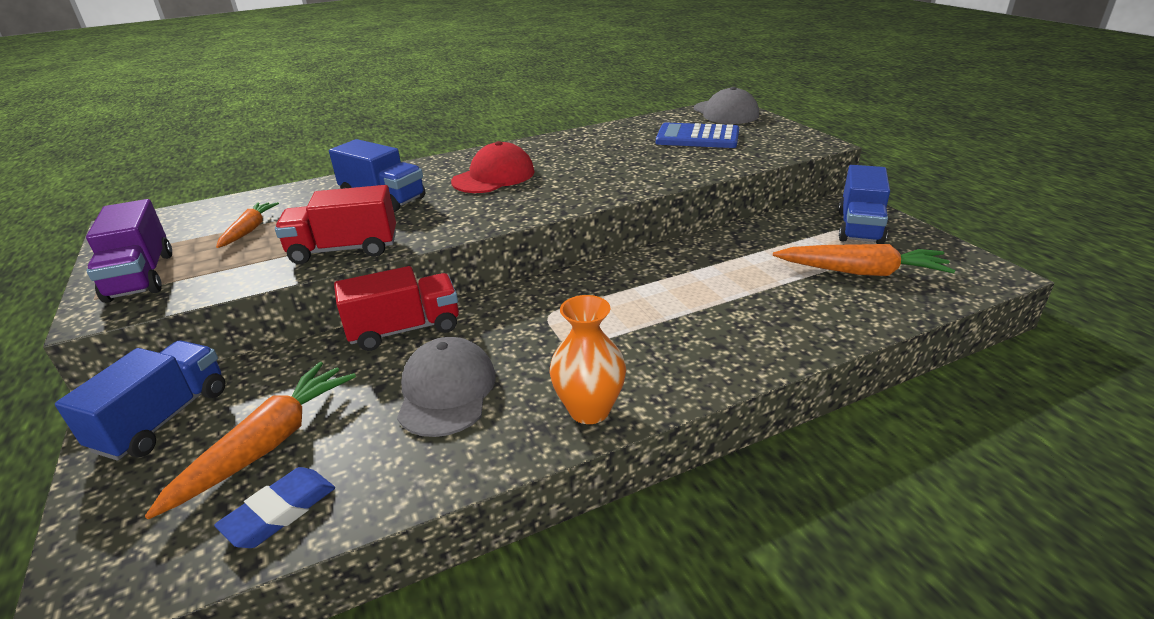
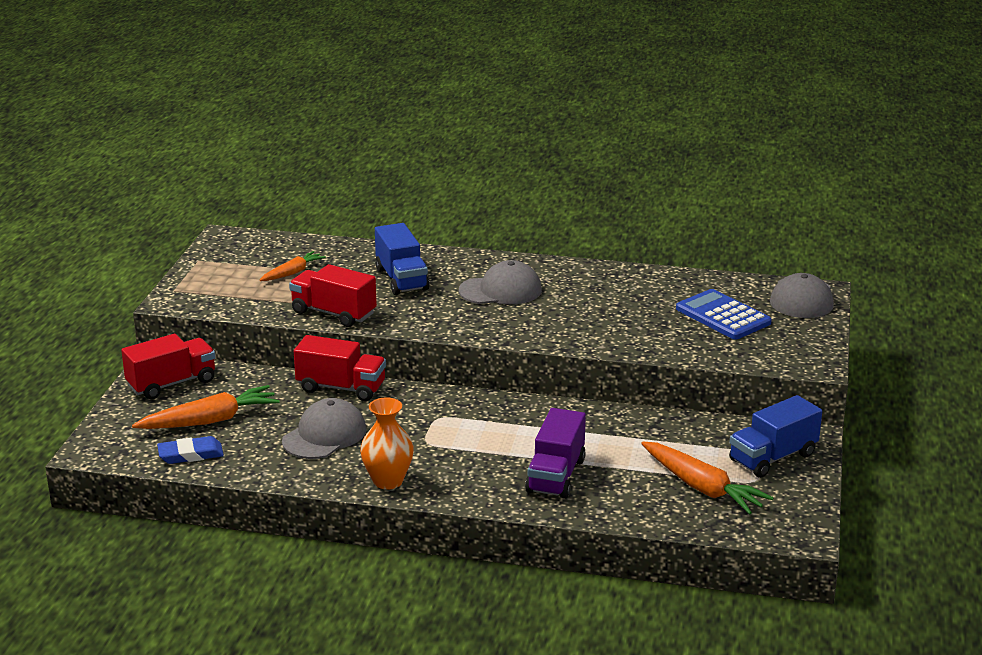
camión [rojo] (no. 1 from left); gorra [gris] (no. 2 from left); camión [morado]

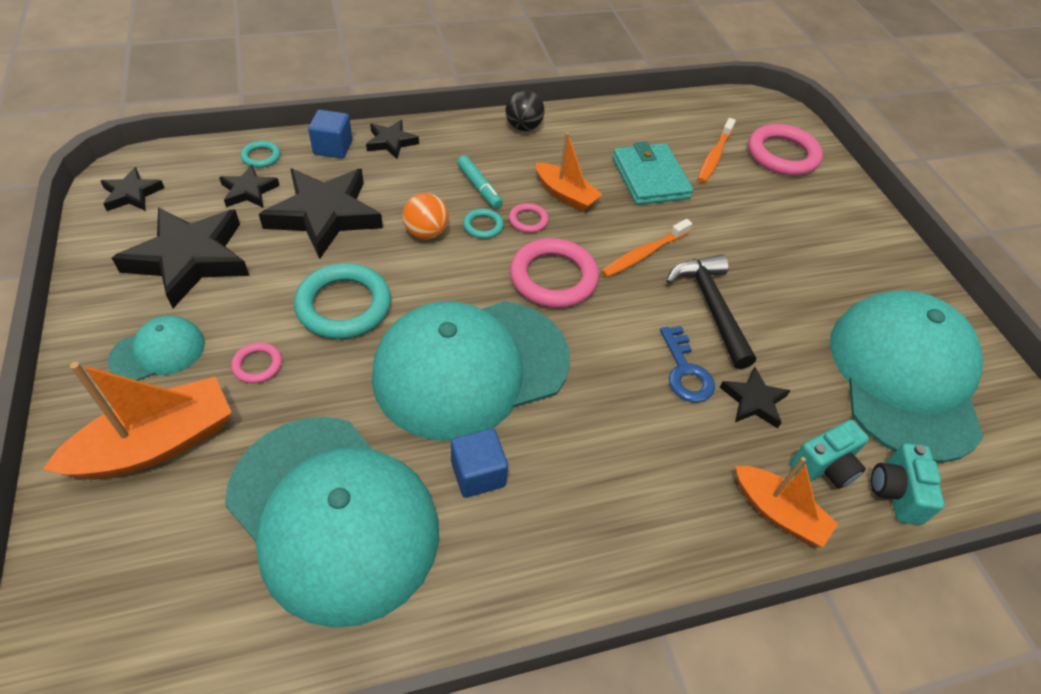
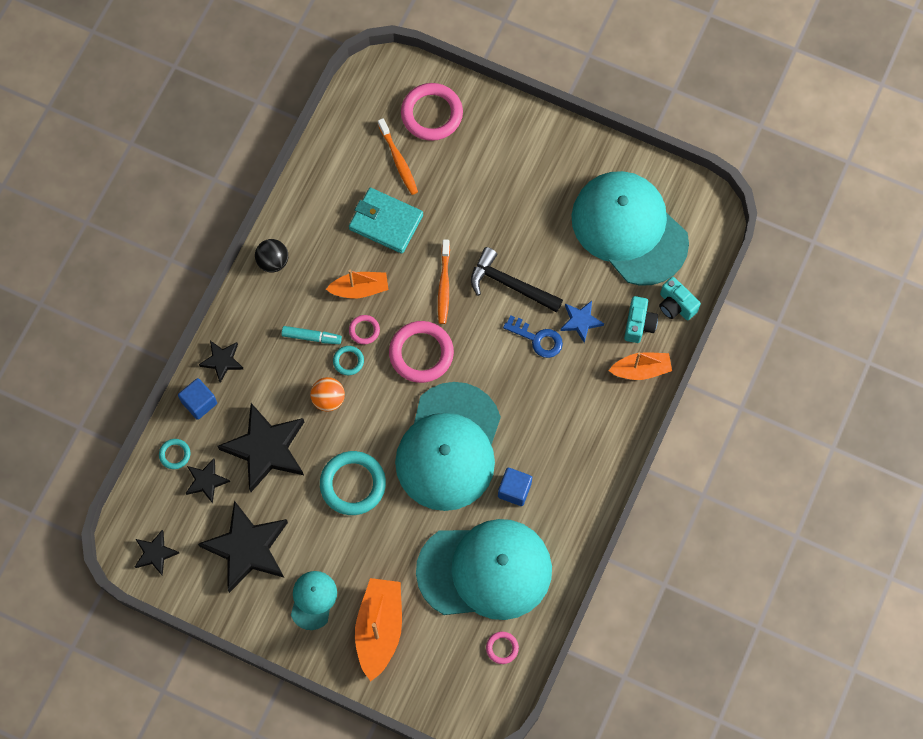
anillo [rosa] (no. 4 from left); estrella [azul]

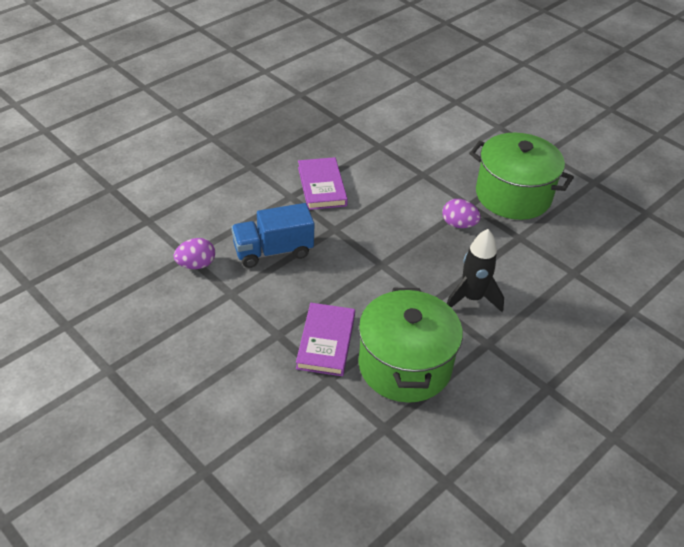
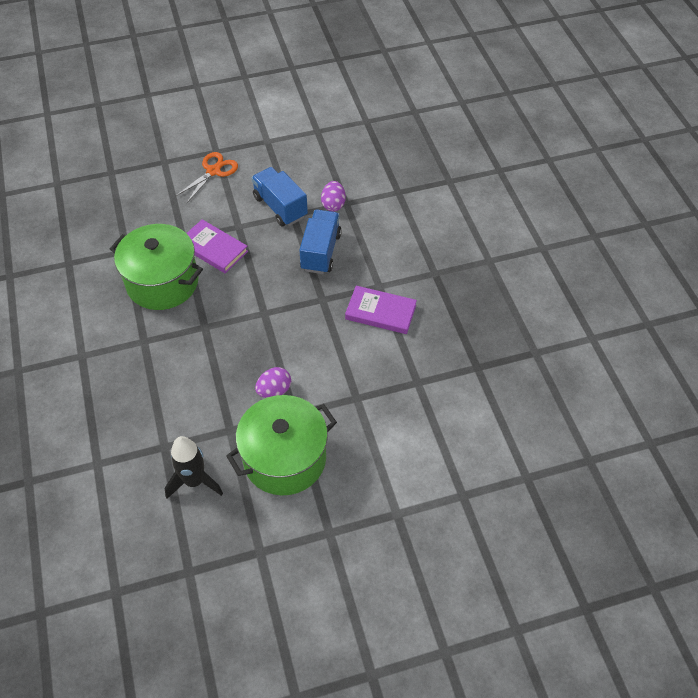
cohete [negro]; tijeras [naranja]; camión [azul] (no. 1 from left)

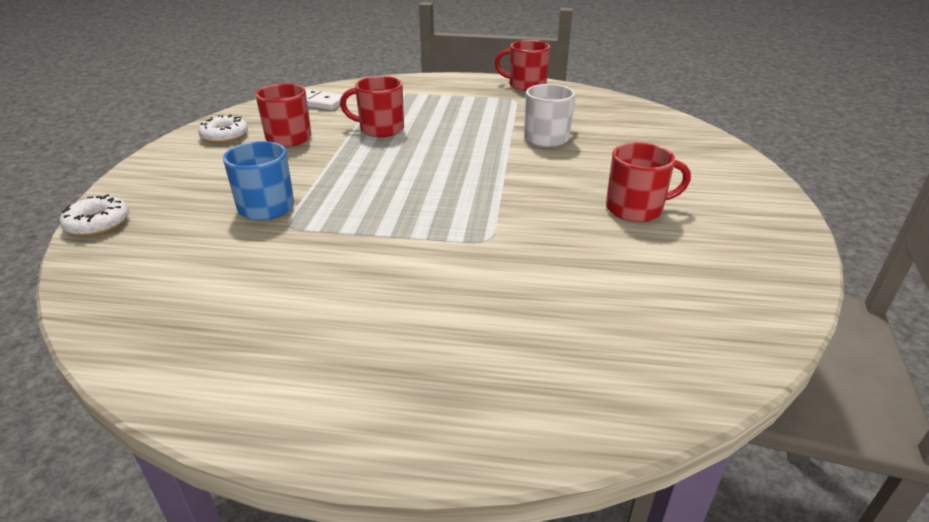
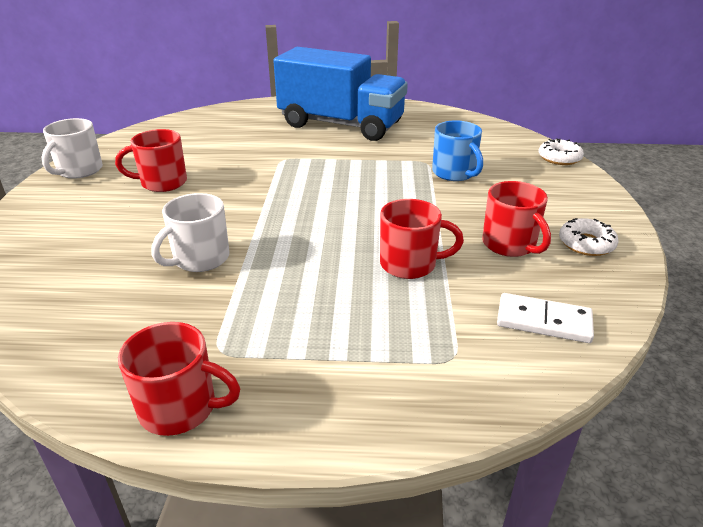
taza [blanco] (no. 1 from left); camión [azul]

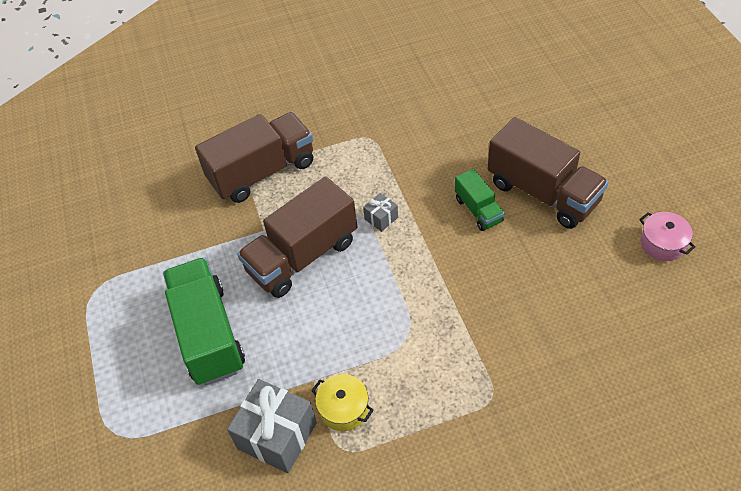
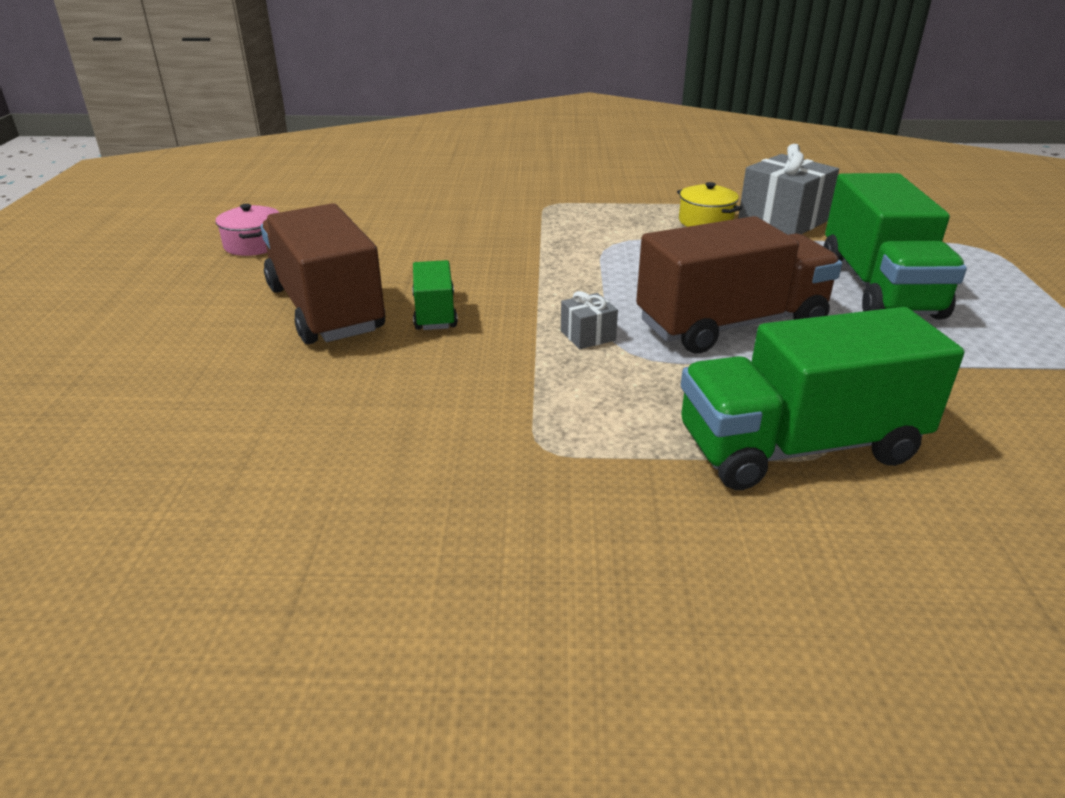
camión [verde] (no. 2 from left)

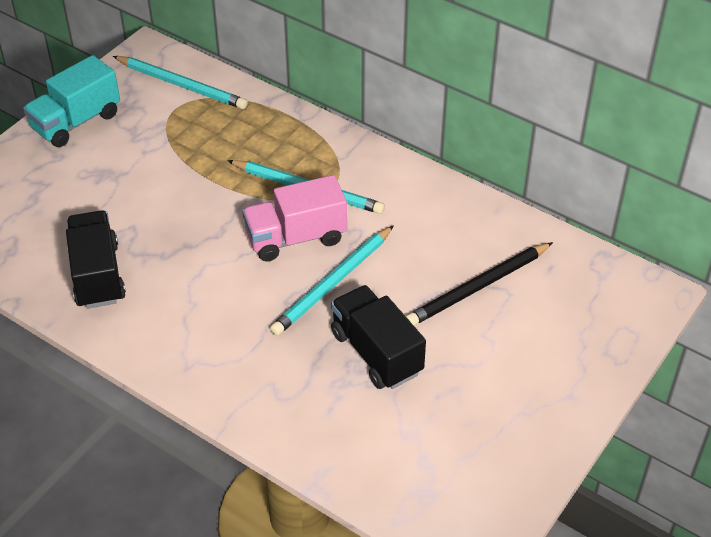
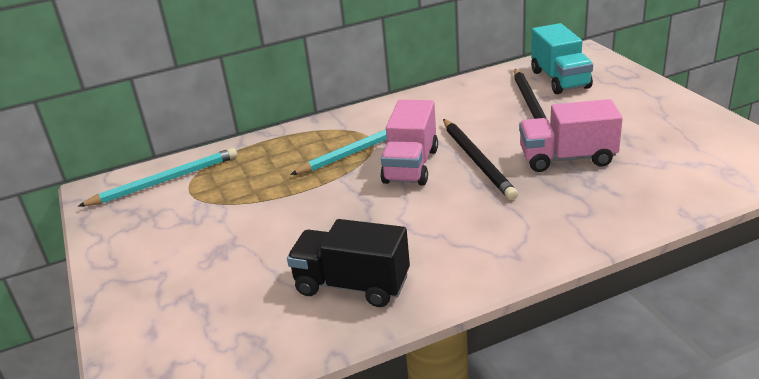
lápiz [negro] (no. 1 from left); camión [rosa] (no. 2 from left); camión [turquesa]

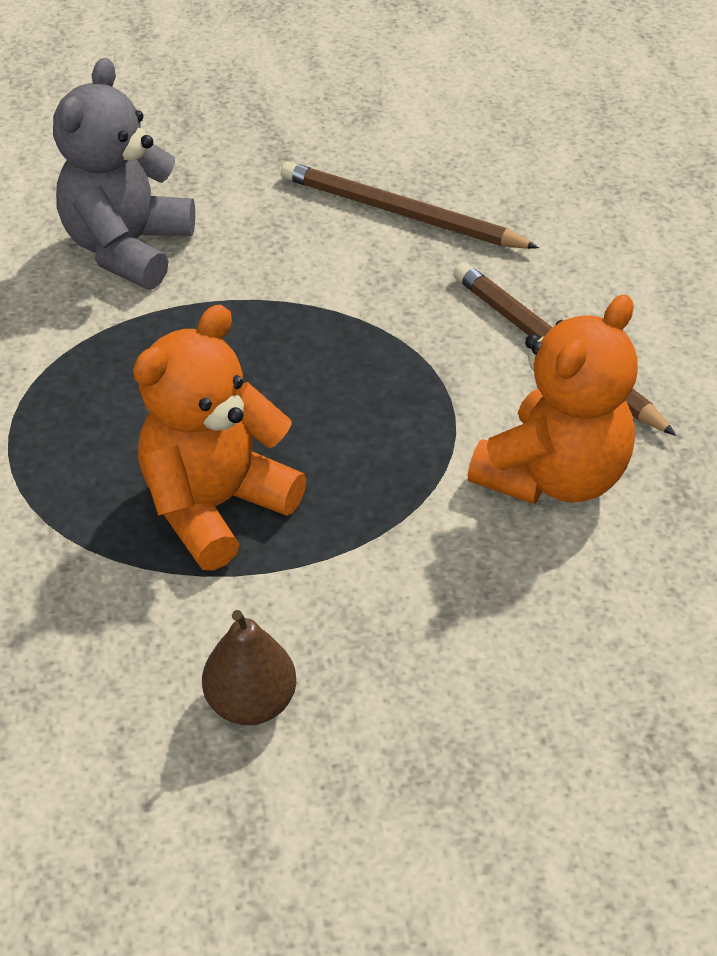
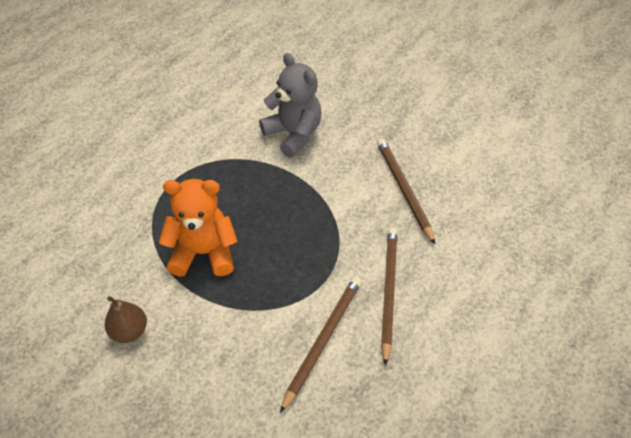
osito [gris]; lápiz [marrón] (no. 1 from left)

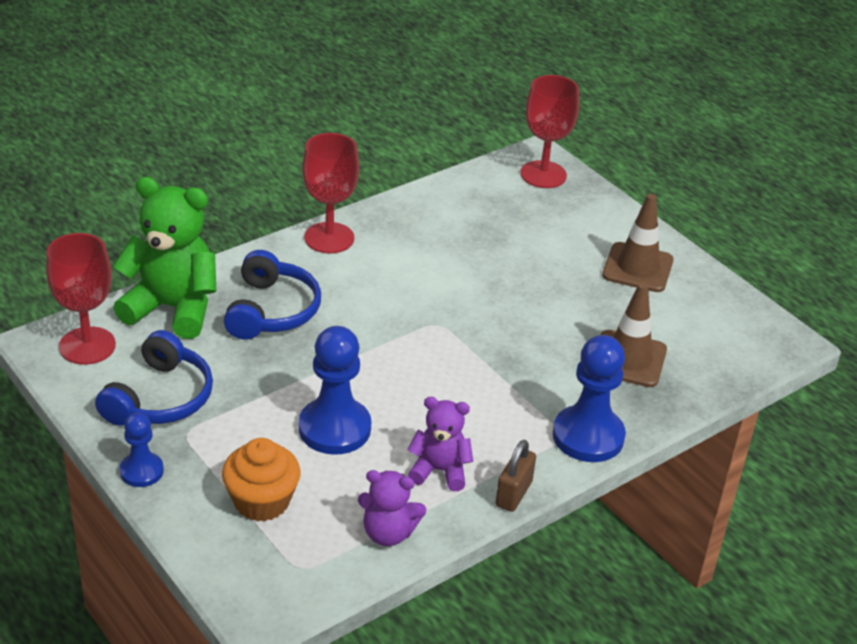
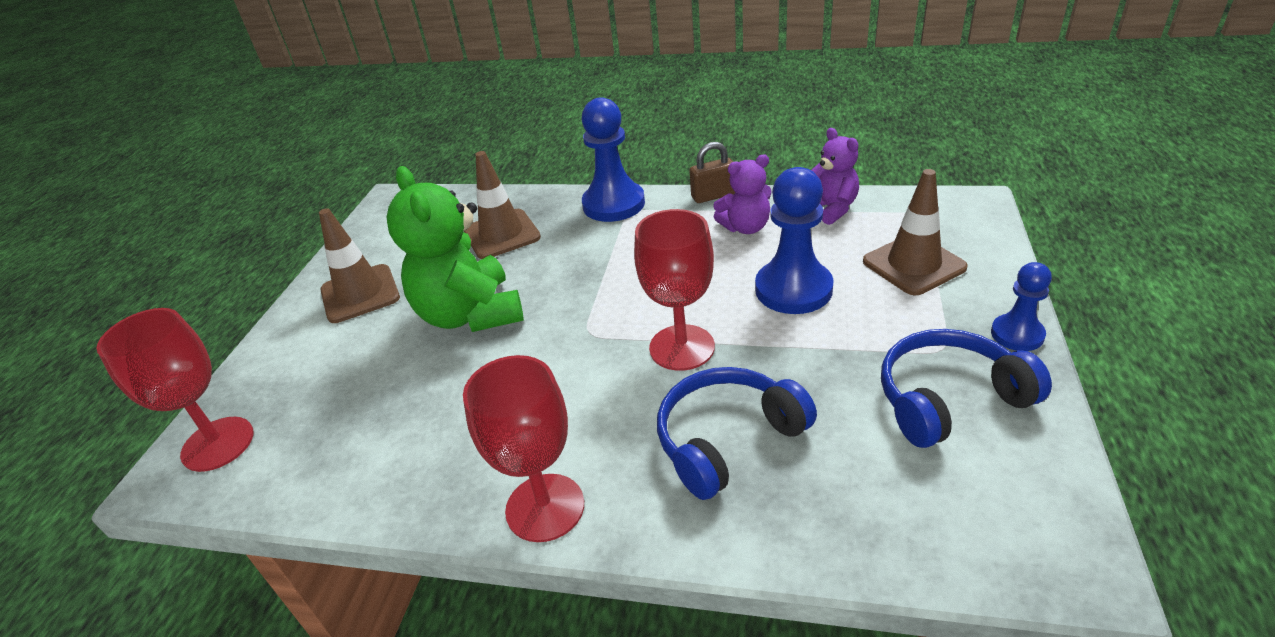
osito [verde]; copa [rojo] (no. 3 from left); osito [morado] (no. 1 from left); cono de tráfico [marrón] (no. 3 from left)

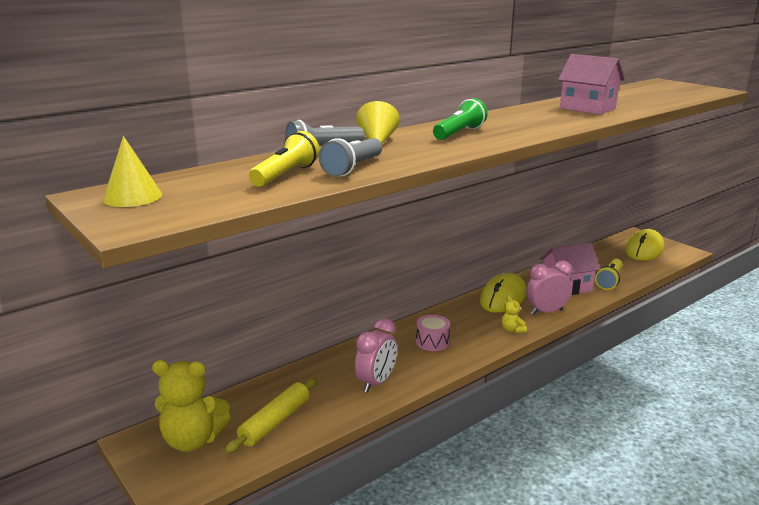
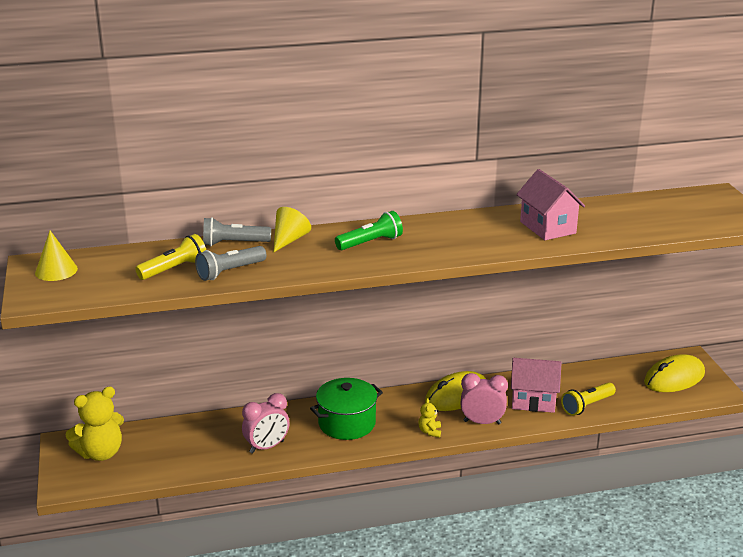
osito [amarillo] (no. 1 from left); olla [verde]; rodillo [amarillo]

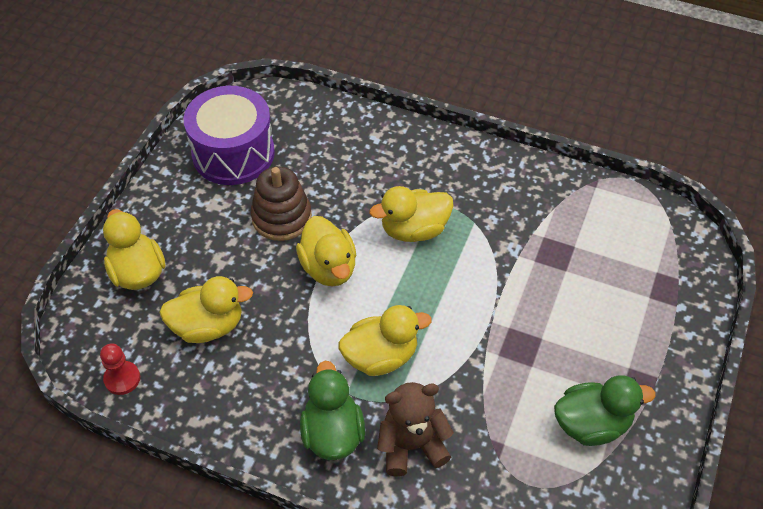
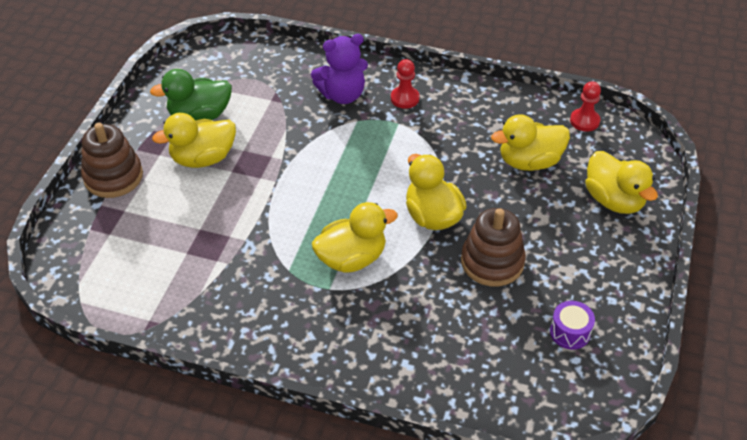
juguete apilable [marrón] (no. 1 from left); pato [amarillo] (no. 1 from left); osito [morado]; peón [rojo] (no. 1 from left); tambor [morado]

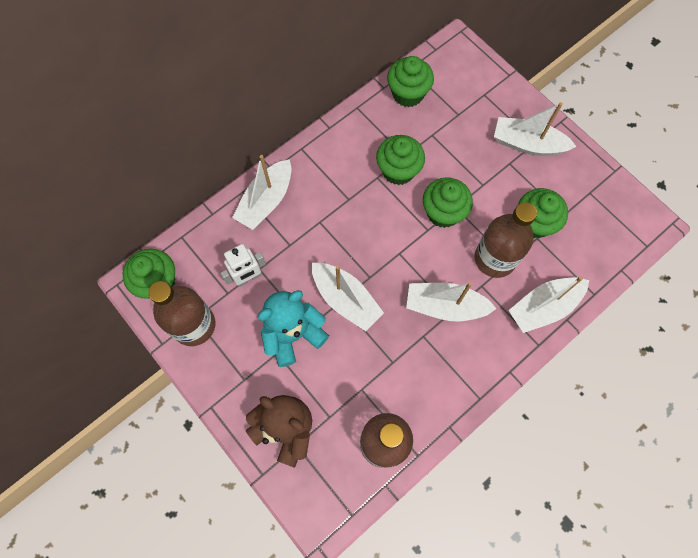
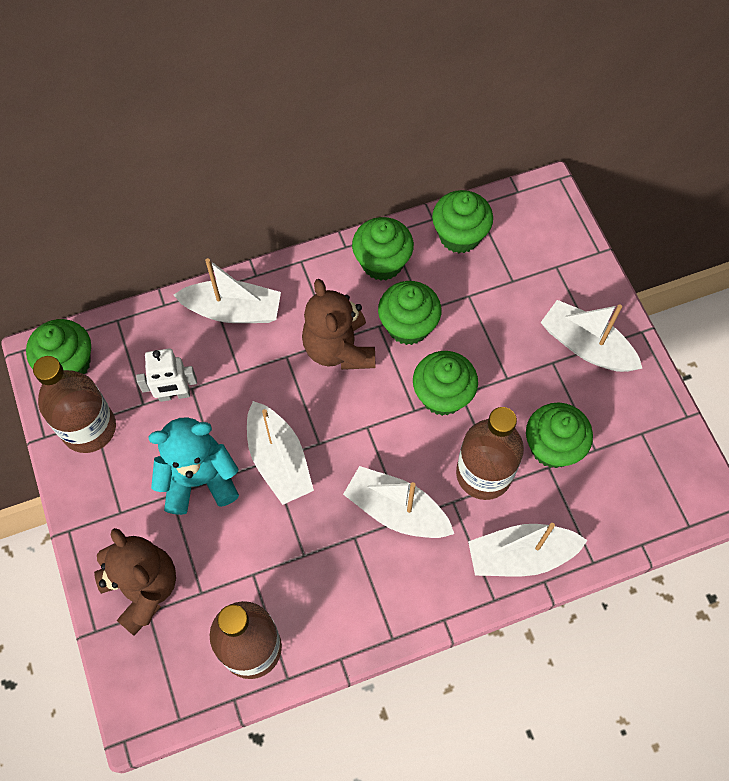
barco [blanco] (no. 1 from left); osito [marrón] (no. 2 from left); magdalena [verde] (no. 2 from left)

